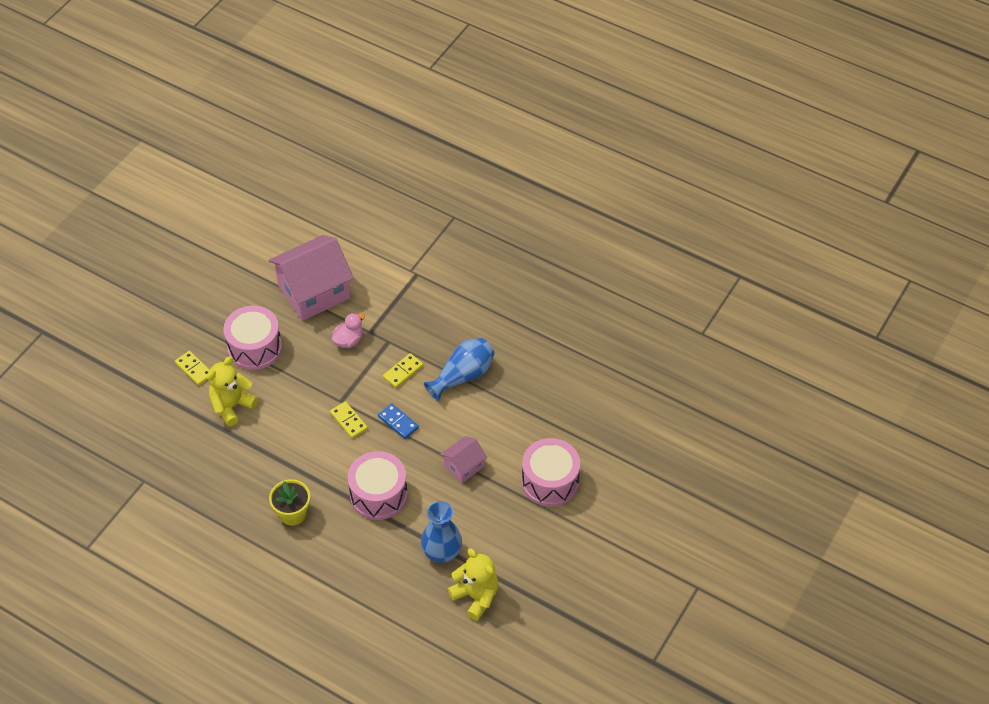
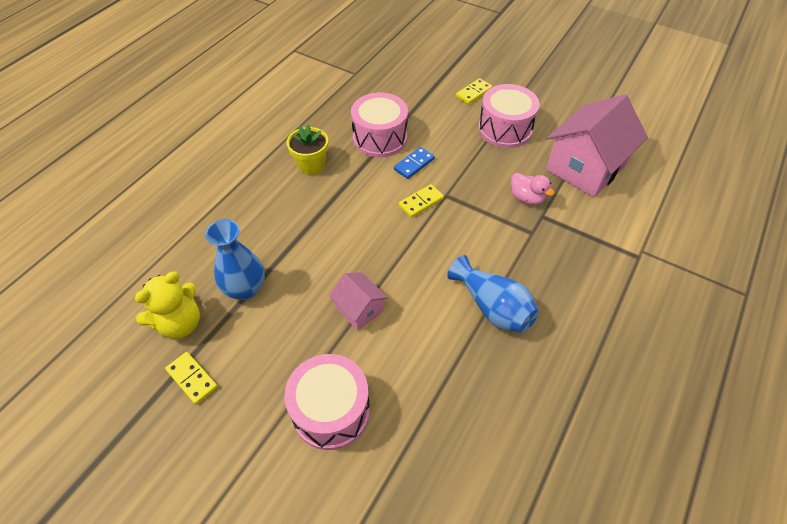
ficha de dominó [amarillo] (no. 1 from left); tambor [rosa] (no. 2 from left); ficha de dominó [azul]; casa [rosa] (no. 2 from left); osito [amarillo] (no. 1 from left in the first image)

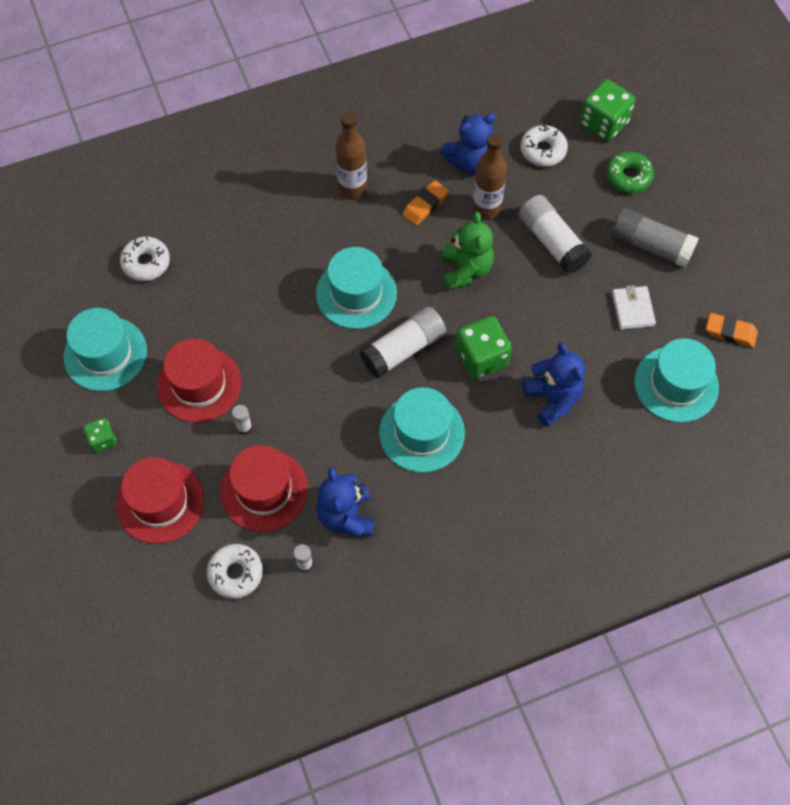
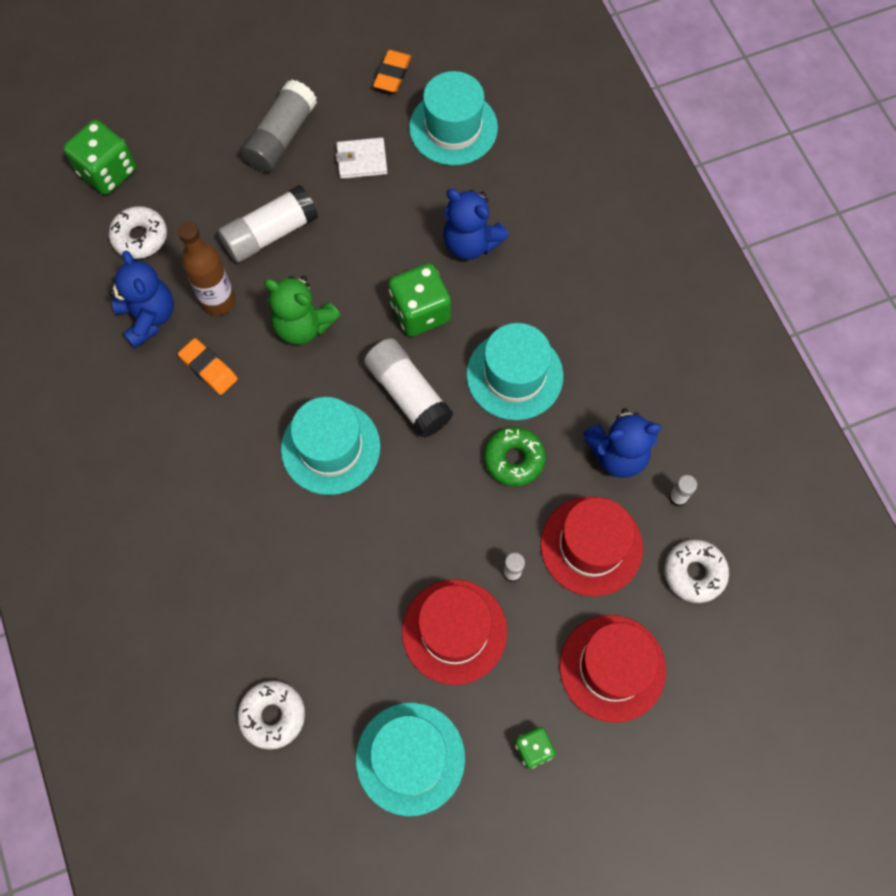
osito [verde]; osito [azul] (no. 2 from left); rosquilla [verde]; botella [marrón] (no. 1 from left in the first image)

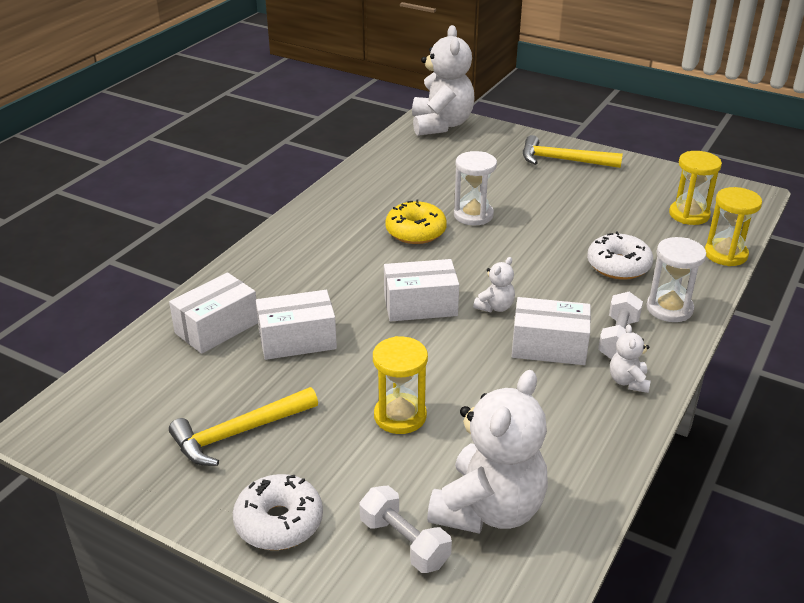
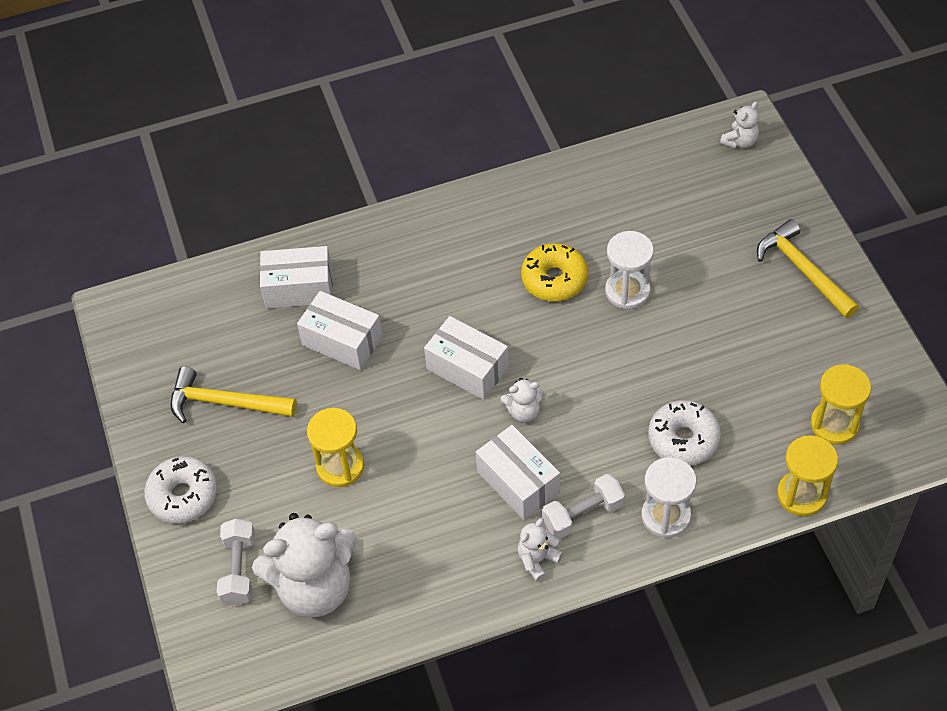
osito [blanco] (no. 4 from left)

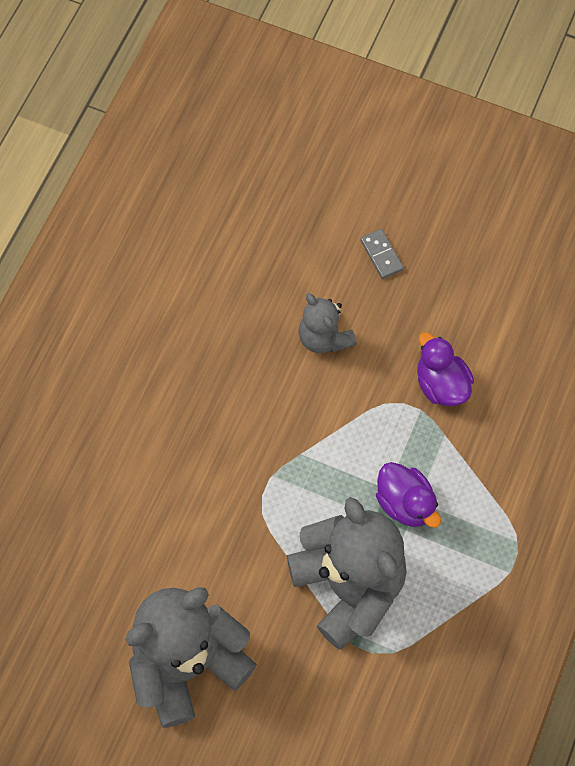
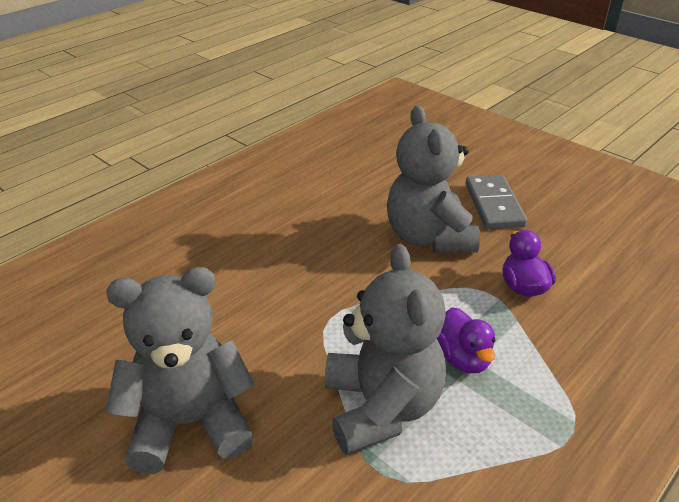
osito [gris] (no. 3 from left); ficha de dominó [gris]

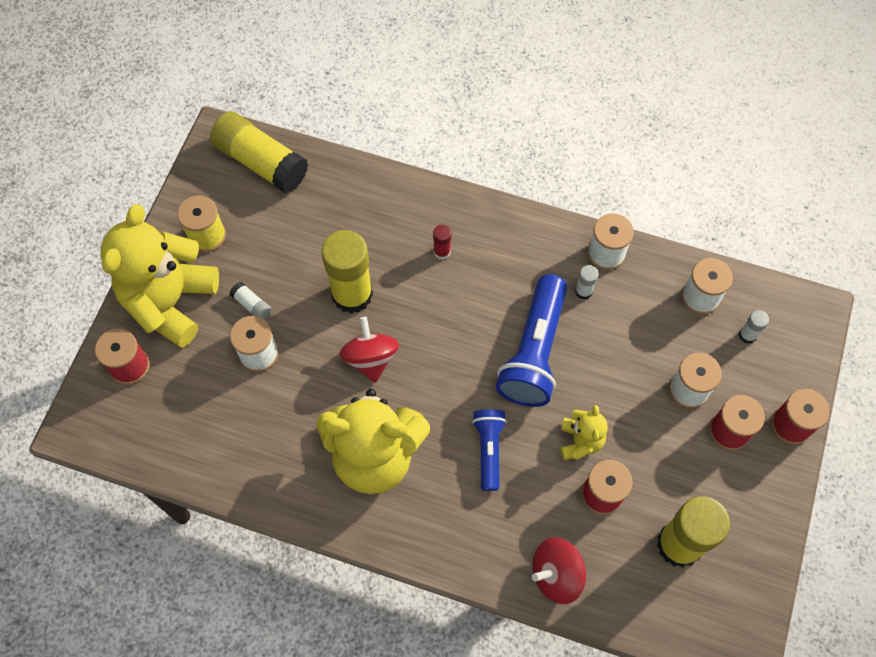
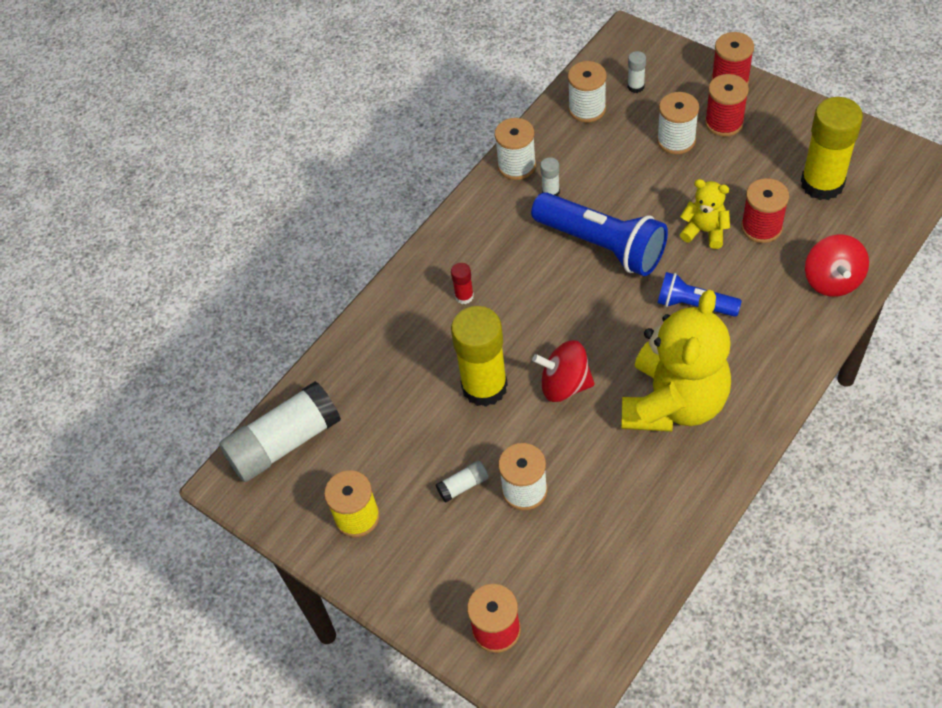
barra de pegamento [blanco] (no. 1 from left); osito [amarillo] (no. 1 from left in the first image)

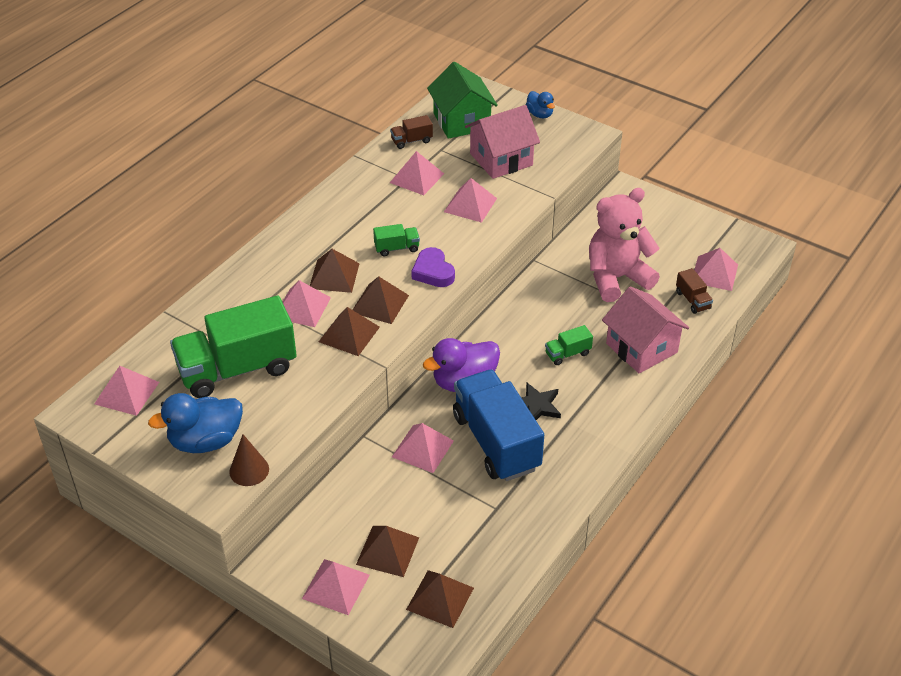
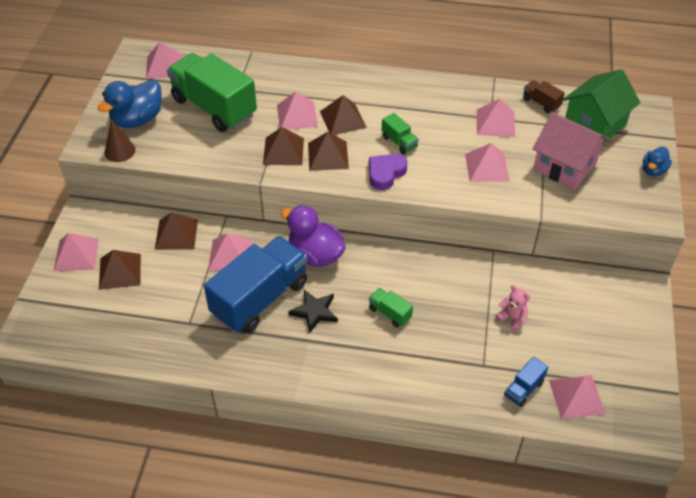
pato [azul] (no. 1 from left); pirámide [marrón] (no. 2 from left); osito [rosa]; camión [azul] (no. 2 from left); casa [rosa] (no. 2 from left in the first image)

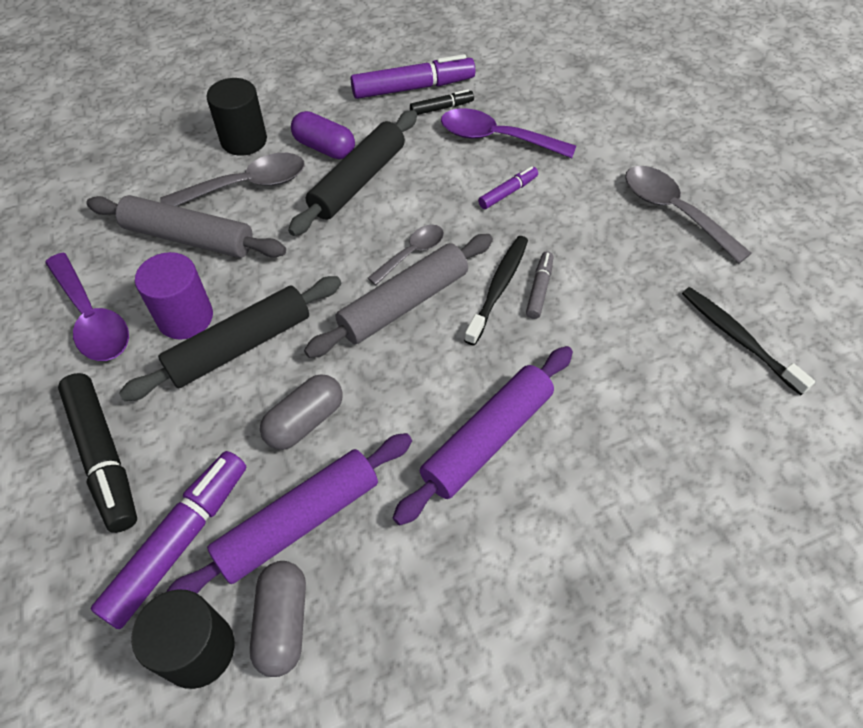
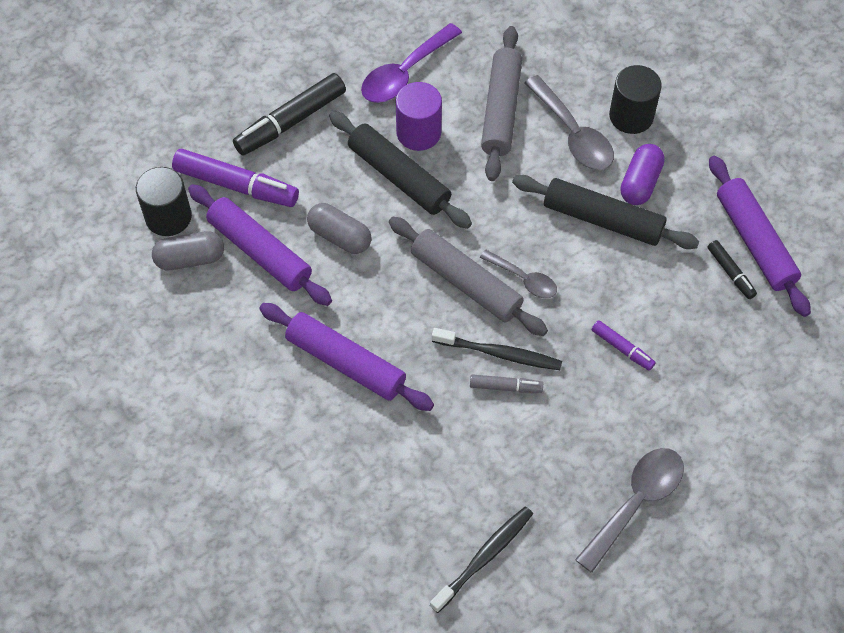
rodillo [morado] (no. 3 from left); cuchara [morado] (no. 2 from left in the first image)

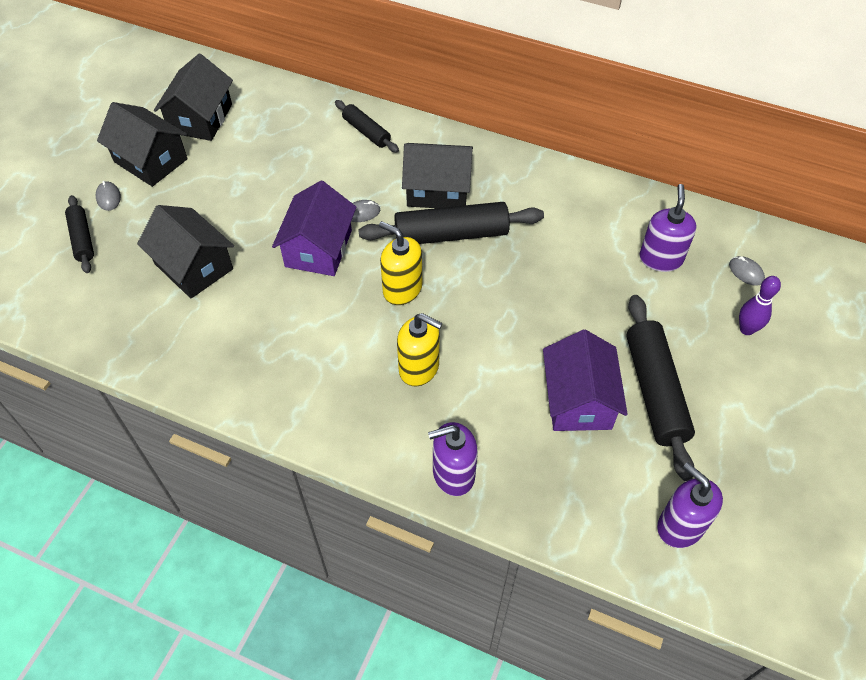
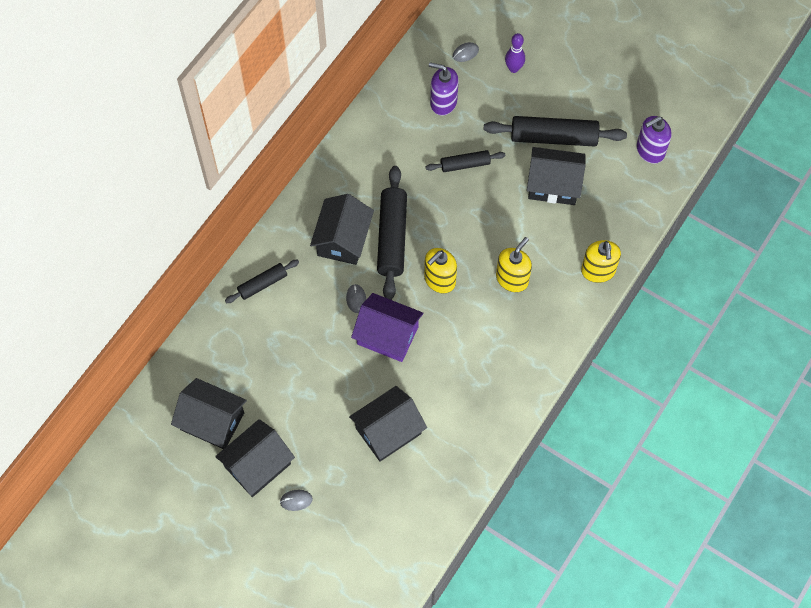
rodillo [negro] (no. 3 from left); casa [negro] (no. 5 from left); dispensador de jabón [amarillo] (no. 3 from left)

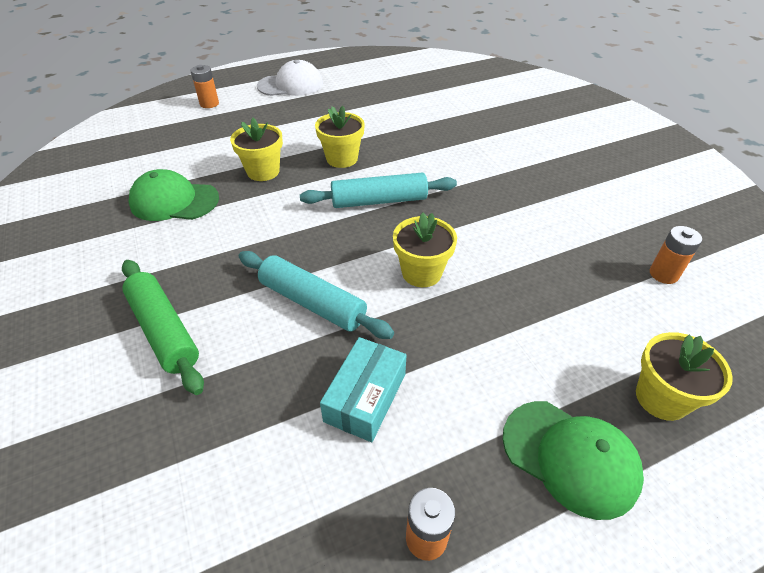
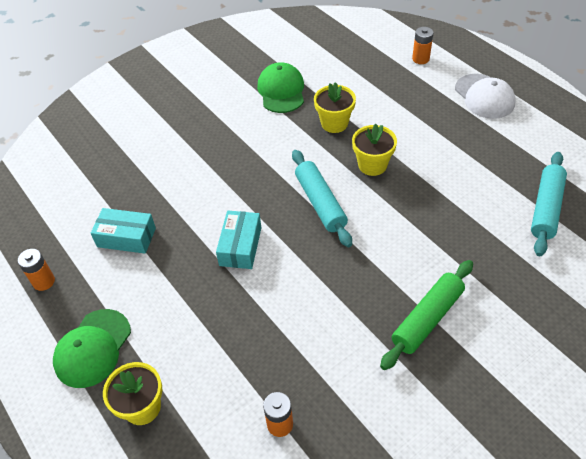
caja [turquesa] (no. 2 from left); rodillo [verde]; rodillo [turquesa] (no. 2 from left)

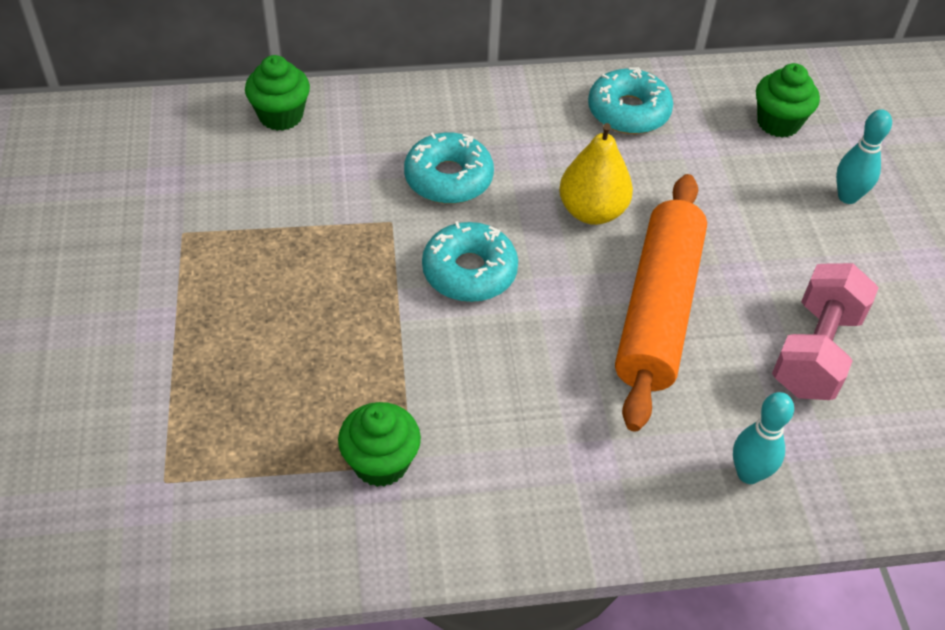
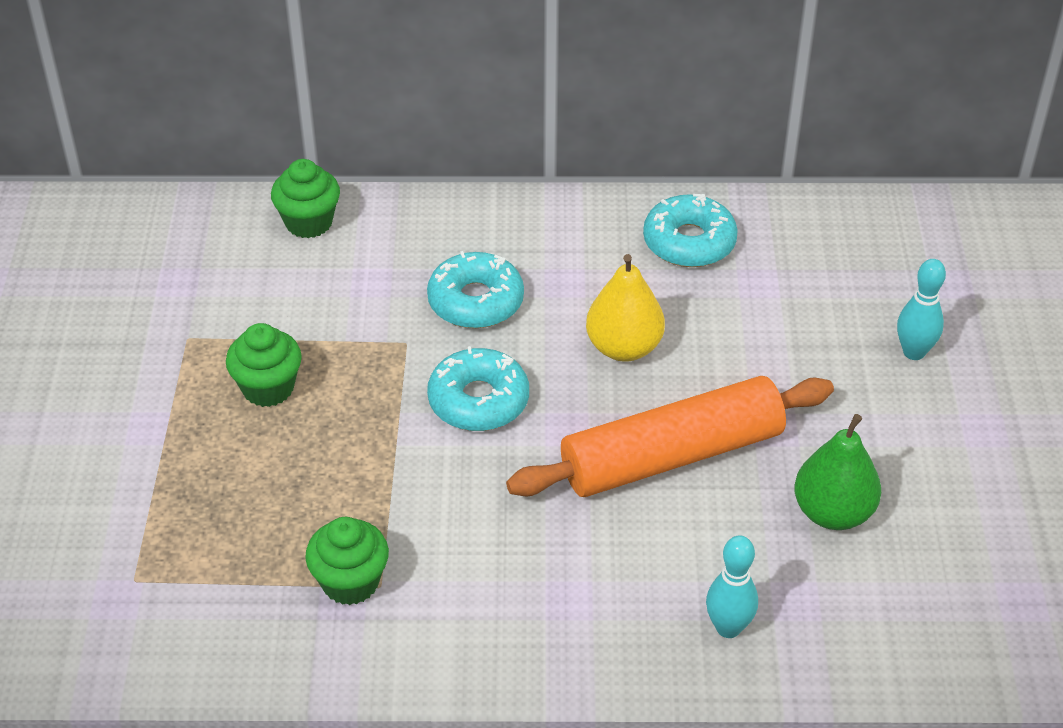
magdalena [verde] (no. 1 from left); rodillo [naranja]; pera [verde]

